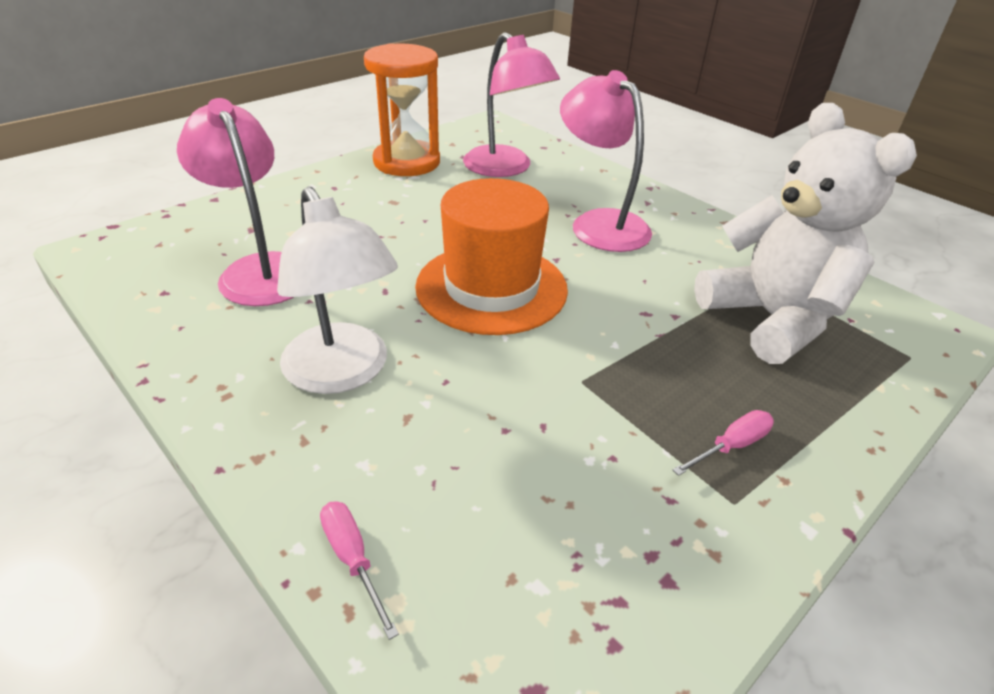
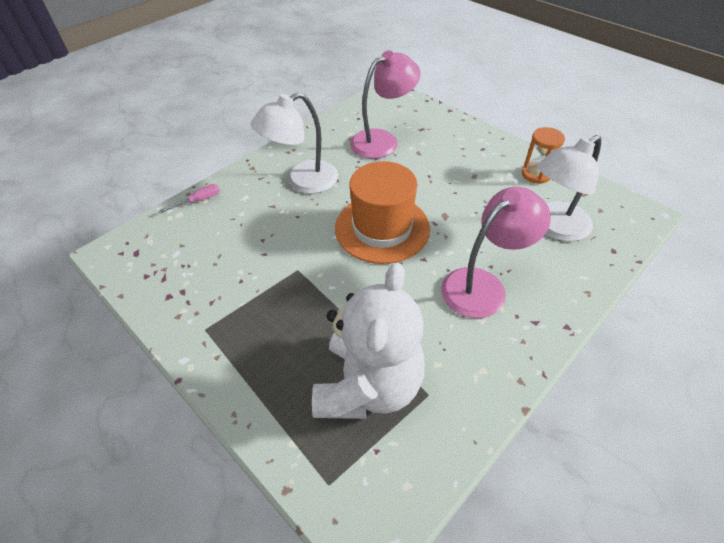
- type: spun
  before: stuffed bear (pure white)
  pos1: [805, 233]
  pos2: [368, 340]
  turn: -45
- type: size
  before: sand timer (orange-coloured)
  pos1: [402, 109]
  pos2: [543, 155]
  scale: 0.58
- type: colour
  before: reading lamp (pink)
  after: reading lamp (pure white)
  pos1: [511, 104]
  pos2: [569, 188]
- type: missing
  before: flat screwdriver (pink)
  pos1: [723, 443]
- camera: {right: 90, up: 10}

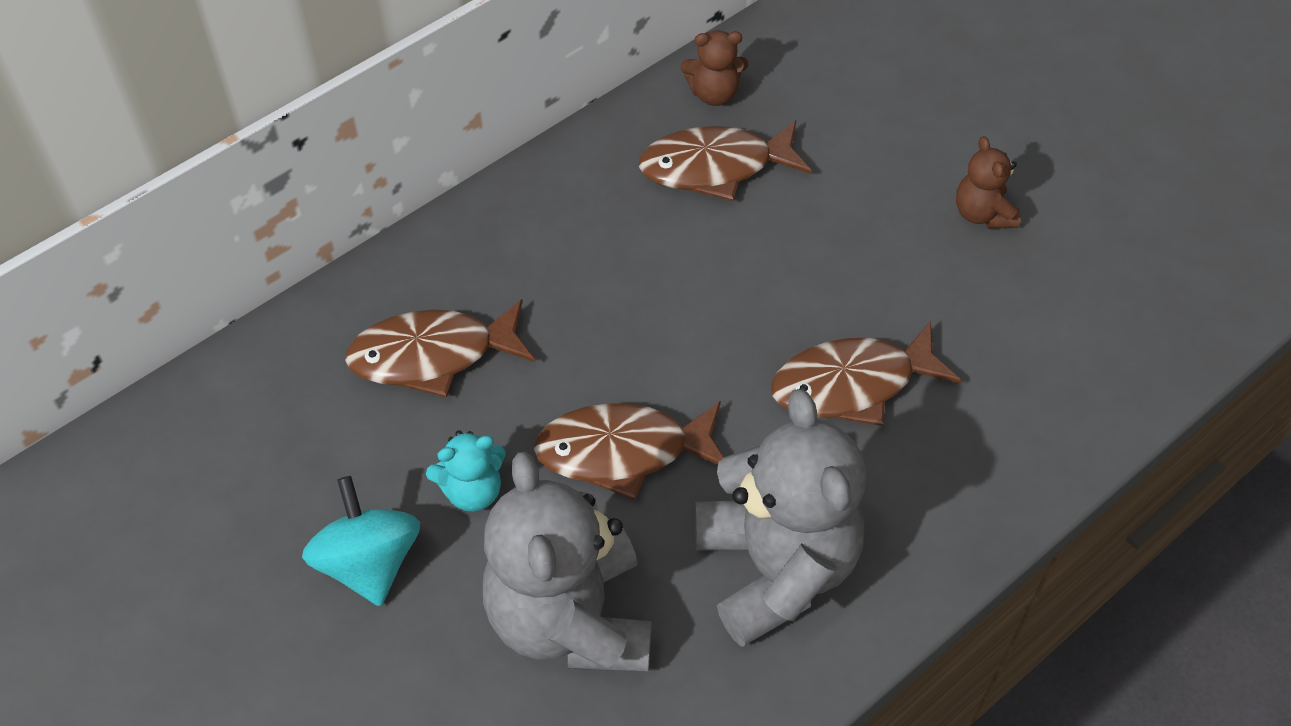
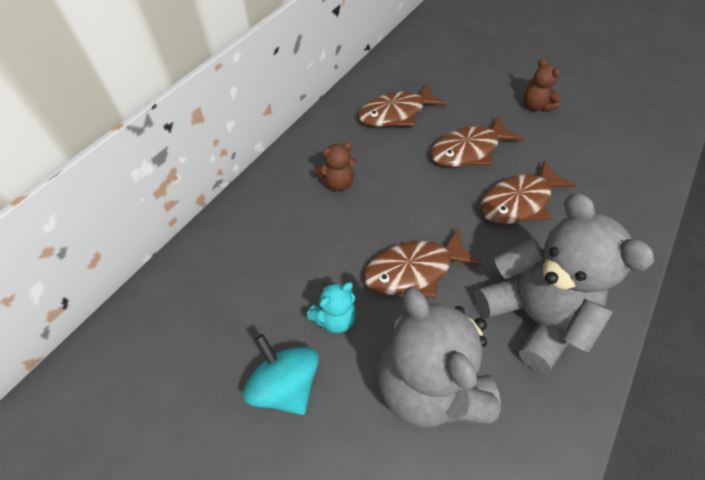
- type: relocated
  before: stuffed bear (russet)
  pos1: [714, 68]
  pos2: [335, 166]
- type: relocated
  before: fish figure (russet)
  pos1: [440, 348]
  pos2: [477, 141]
- camera: {right: -15, up: 0}

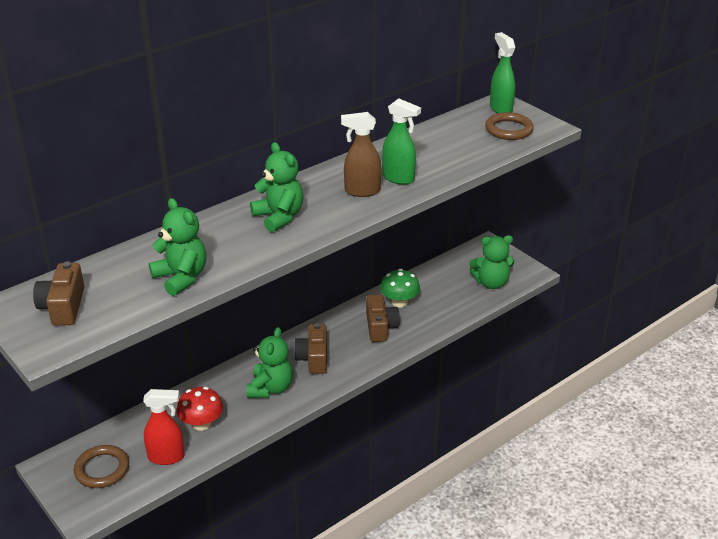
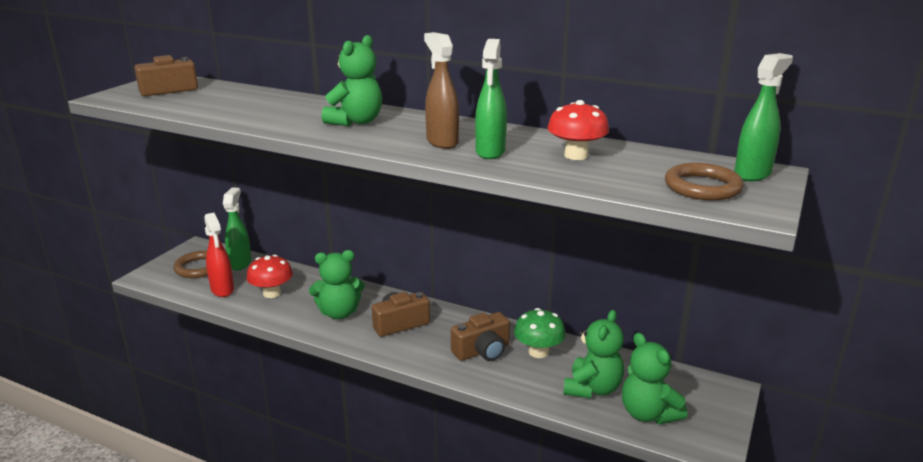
- type: appeared
  after: spray bottle (green)
  pos2: [237, 229]
- type: appeared
  after: fungus (red)
  pos2: [578, 130]
- type: relocated
  before: stuffed bear (green)
  pos1: [178, 247]
  pos2: [593, 354]
- camera: {right: 65, up: -10}

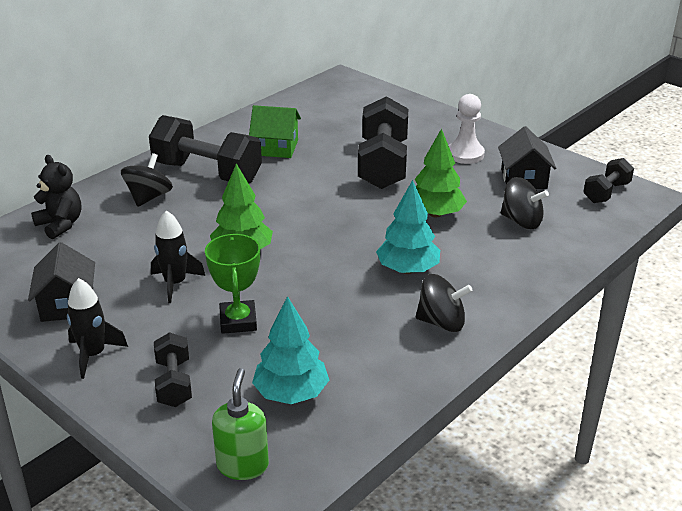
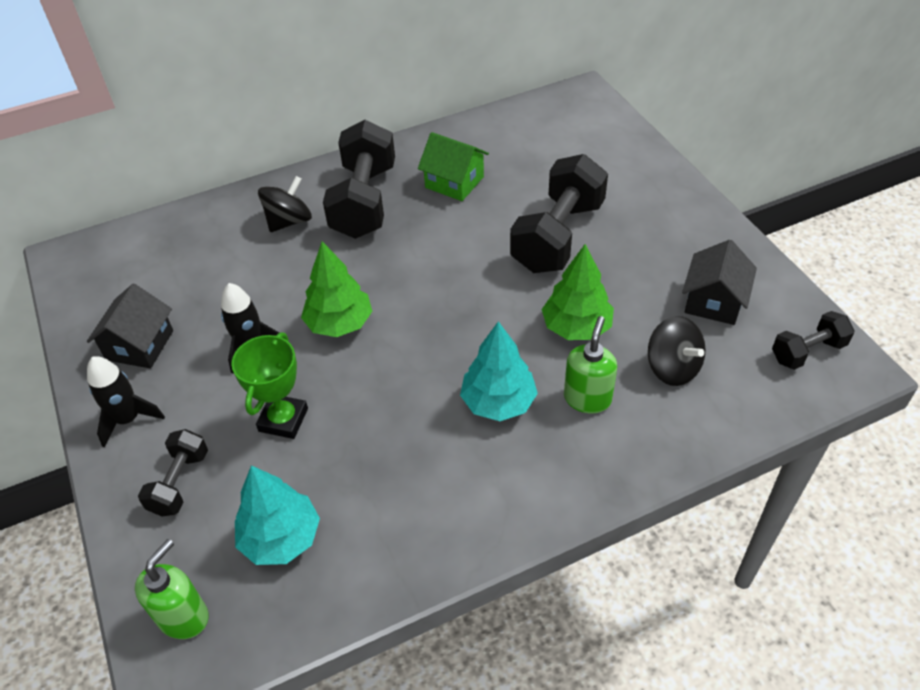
- type: spun
  before: free weight (ebony)
  pos1: [205, 149]
  pos2: [359, 179]
  turn: 45
- type: appeared
  after: soap dispenser (green)
  pos2: [590, 365]
- type: missing
  before: stuffed bear (ebony)
  pos1: [56, 197]
- type: missing
  before: toy top (ebony)
  pos1: [444, 303]
- type: missing
  before: chess pawn (pure white)
  pos1: [466, 129]
- camera: {right: 25, up: 15}

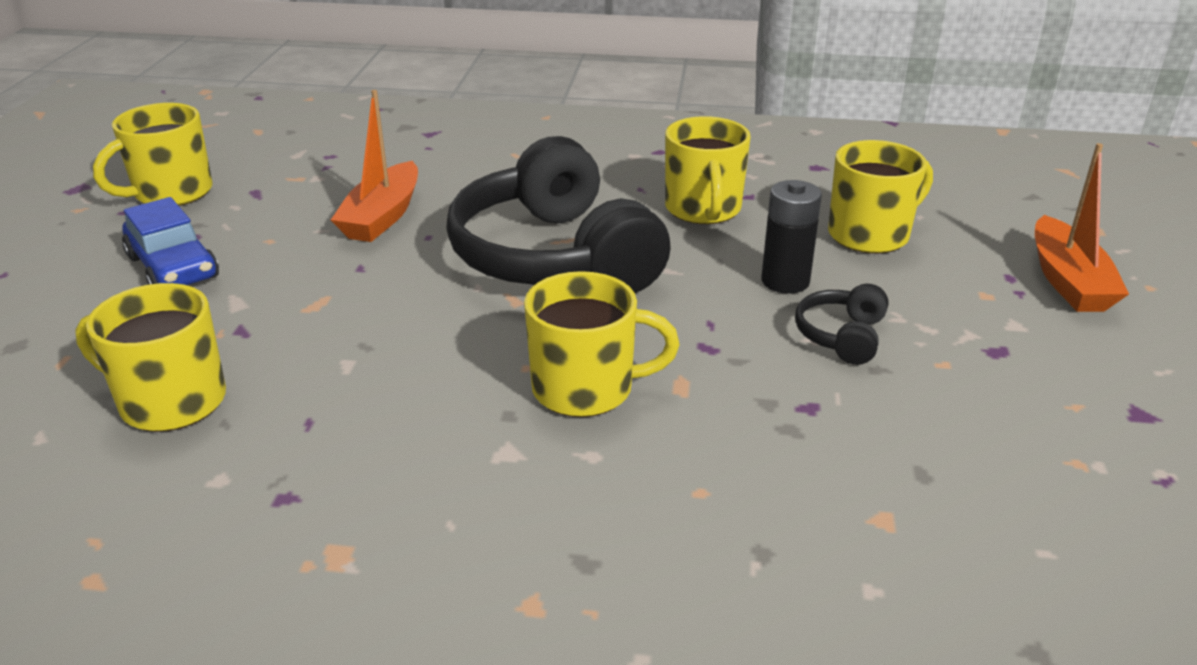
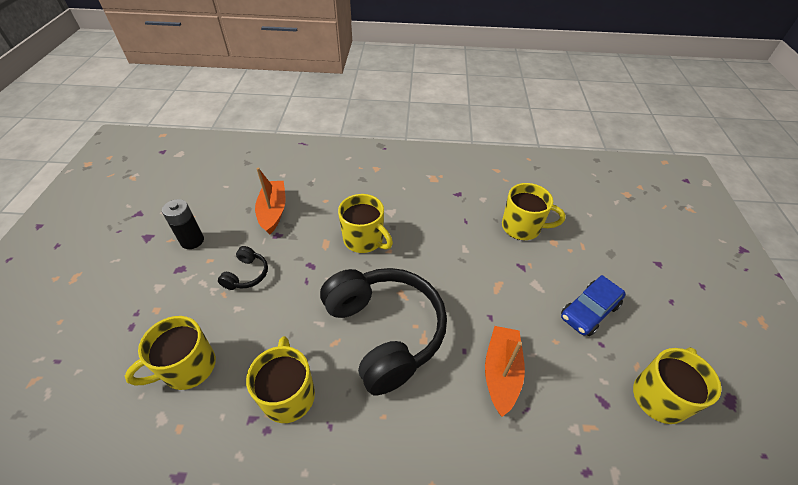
- type: relocated
  before: AA battery (ebony)
  pos1: [791, 237]
  pos2: [183, 224]
- type: relocated
  before: toy boat (orange-coloured)
  pos1: [1082, 227]
  pos2: [270, 201]
- type: spun
  before: mug (yellow)
  pos1: [602, 344]
  pos2: [365, 223]
  turn: -135
- type: spun
  before: car (royal blue)
  pos1: [170, 241]
  pos2: [593, 305]
  turn: -90
- camera: {right: 175, up: 15}

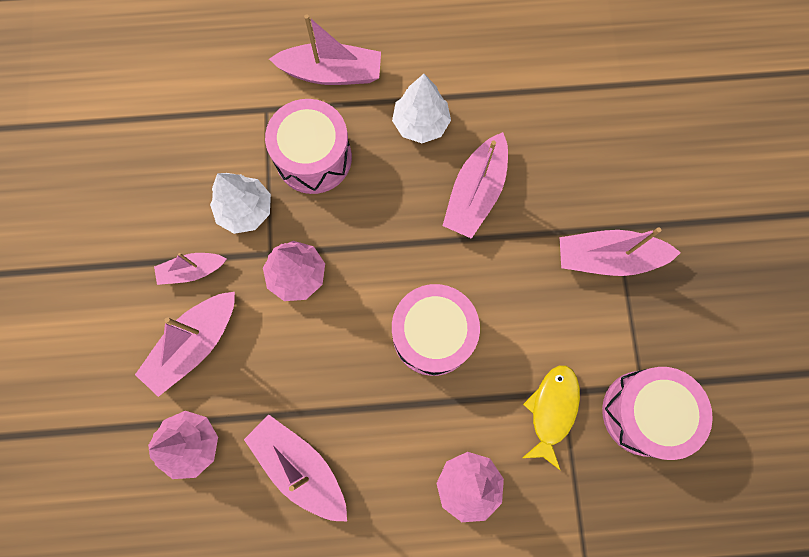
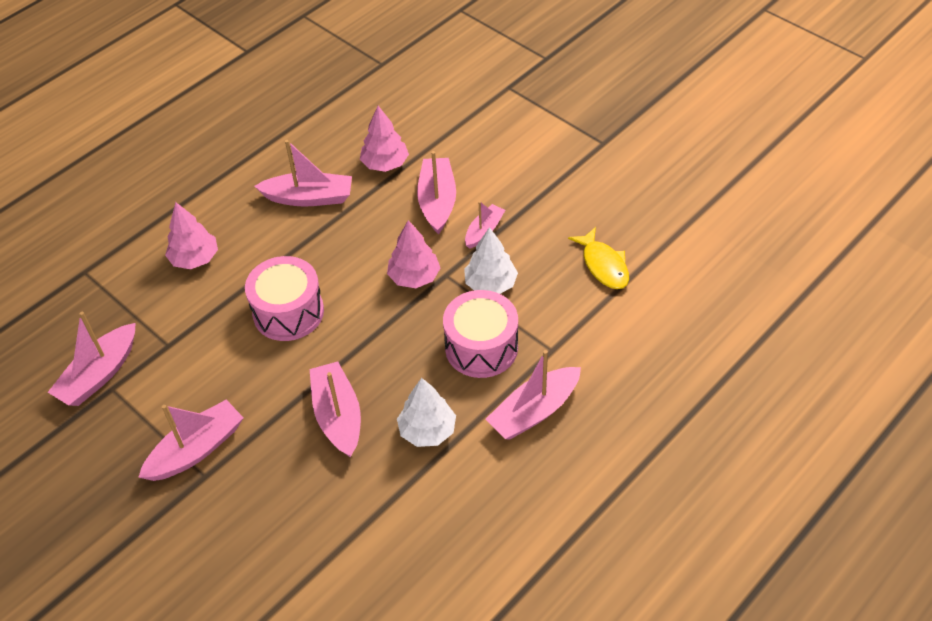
- type: exchanged
  before: drum (pink)
  after: toy boat (pink)
  pos1: [657, 413]
  pos2: [92, 359]
- type: relocated
  before: fish figure (yellow)
  pos1: [551, 418]
  pos2: [598, 258]
- camera: {right: 140, up: -25}

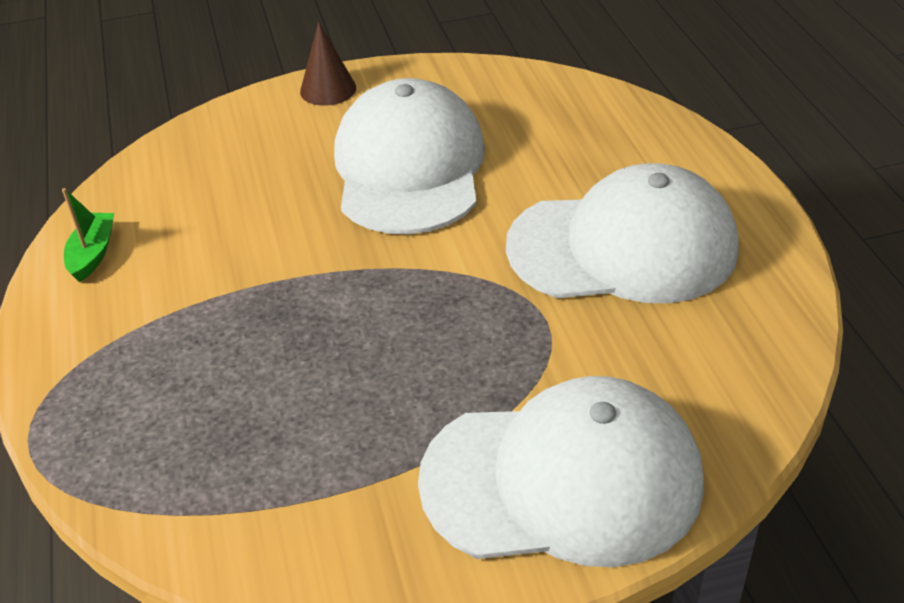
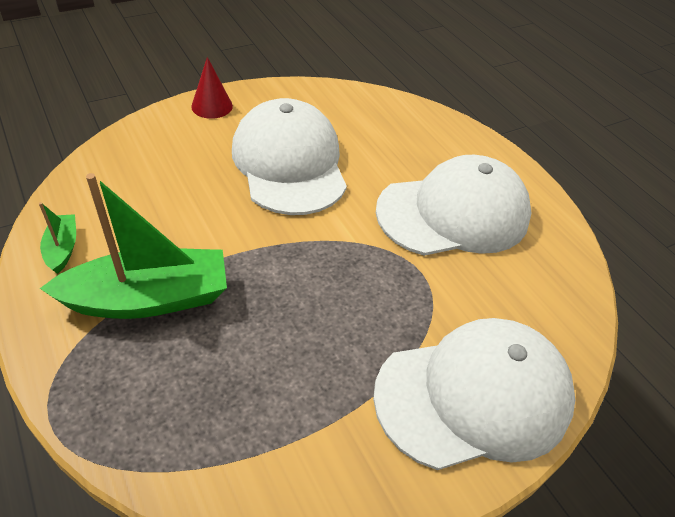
- type: appeared
  after: toy boat (green)
  pos2: [133, 246]
- type: colour
  before: cone (russet)
  after: cone (red)
  pos1: [328, 64]
  pos2: [212, 88]
- camera: {right: -20, up: 5}

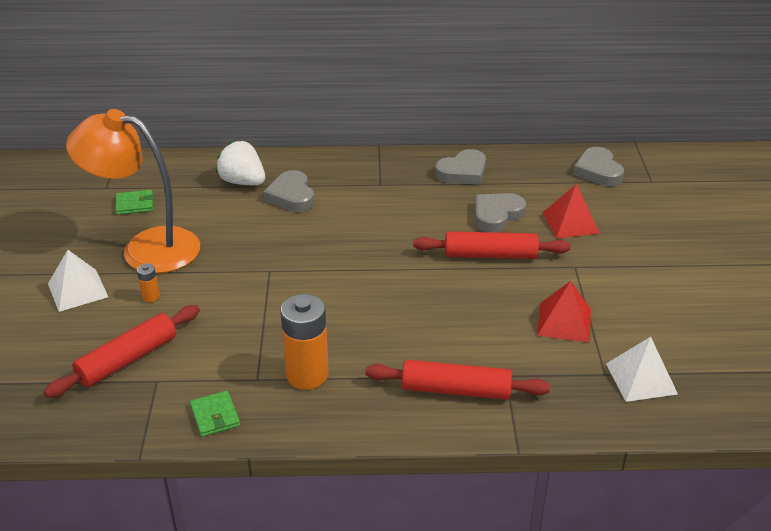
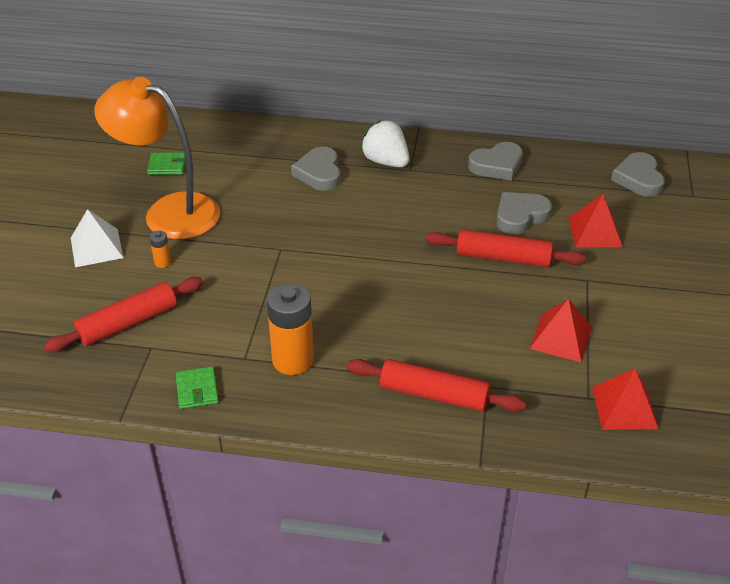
- type: relocated
  before: berry (pure white)
  pos1: [240, 163]
  pos2: [385, 143]
- type: colour
  before: solid pyramid (pure white)
  after: solid pyramid (red)
  pos1: [642, 369]
  pos2: [625, 399]
- camera: {right: 10, up: 5}

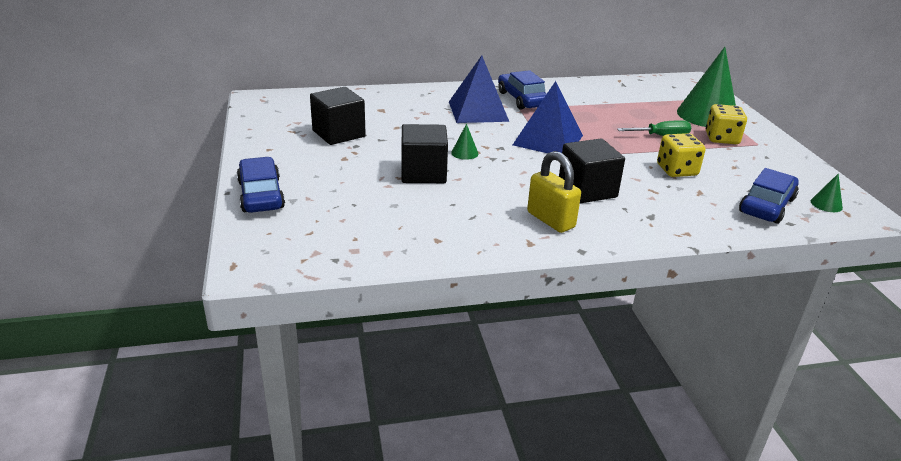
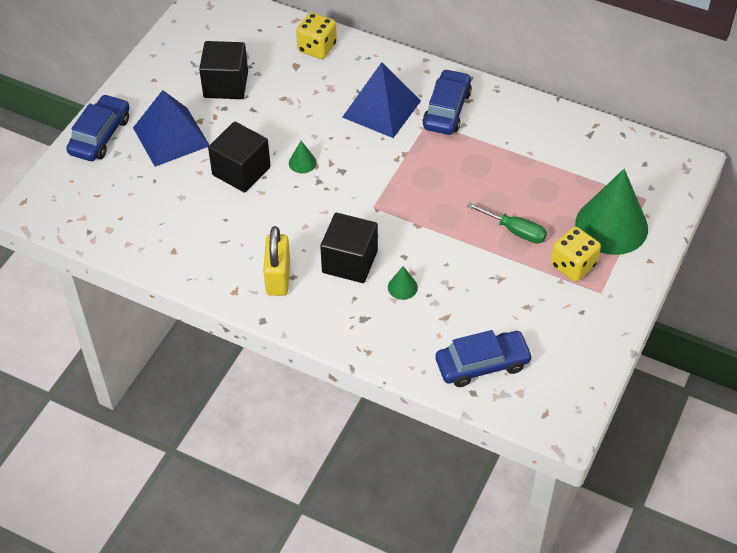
- type: relocated
  before: solid pyramid (royal blue)
  pos1: [548, 117]
  pos2: [171, 128]
- type: relocated
  before: game die (yellow)
  pos1: [681, 155]
  pos2: [316, 35]
- type: relocated
  before: cone (green)
  pos1: [827, 193]
  pos2: [403, 283]
- camera: {right: 40, up: 20}

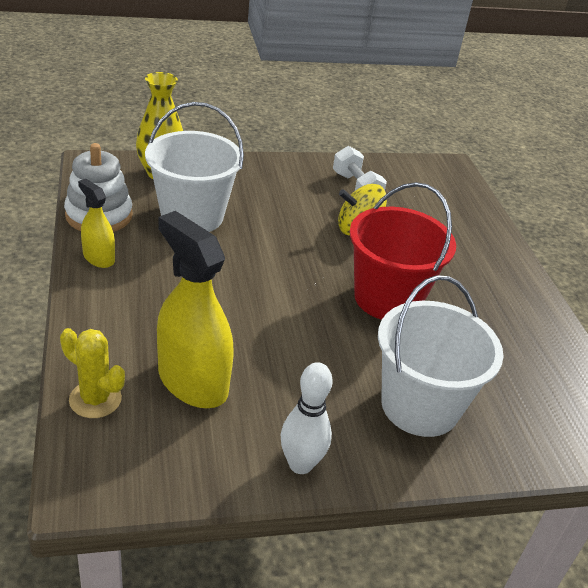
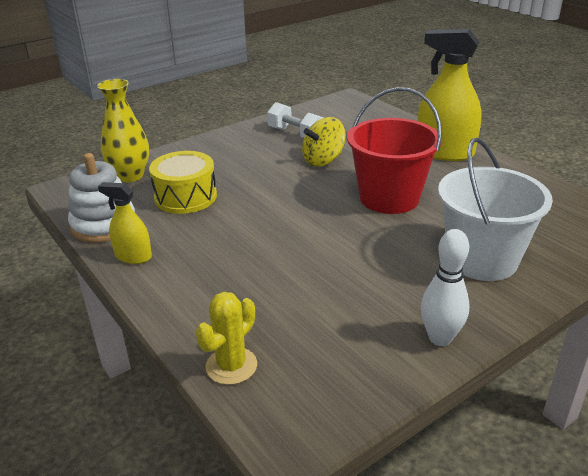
- type: exchanged
  before: sand bucket (pure white)
  after: drum (yellow)
  pos1: [194, 167]
  pos2: [183, 182]
- type: spun
  before: saguaro cactus (yellow)
  pos1: [92, 373]
  pos2: [226, 338]
  turn: -60
- type: relocated
  before: spray bottle (yellow)
  pos1: [195, 309]
  pos2: [449, 95]
- camera: {right: -20, up: -5}

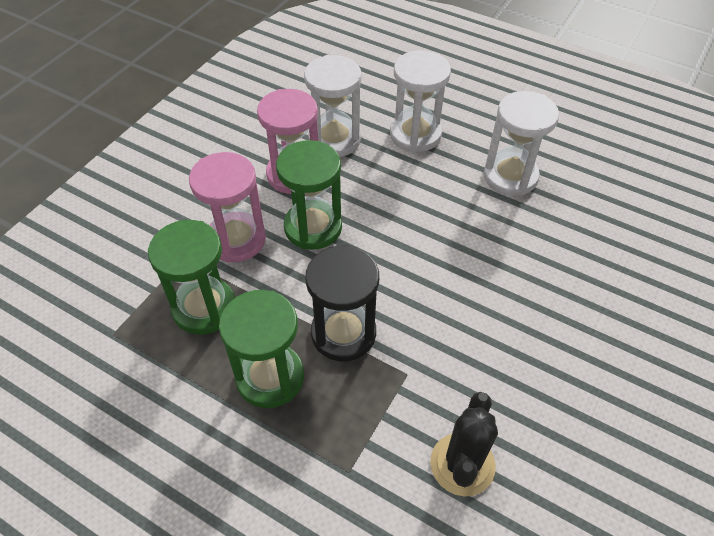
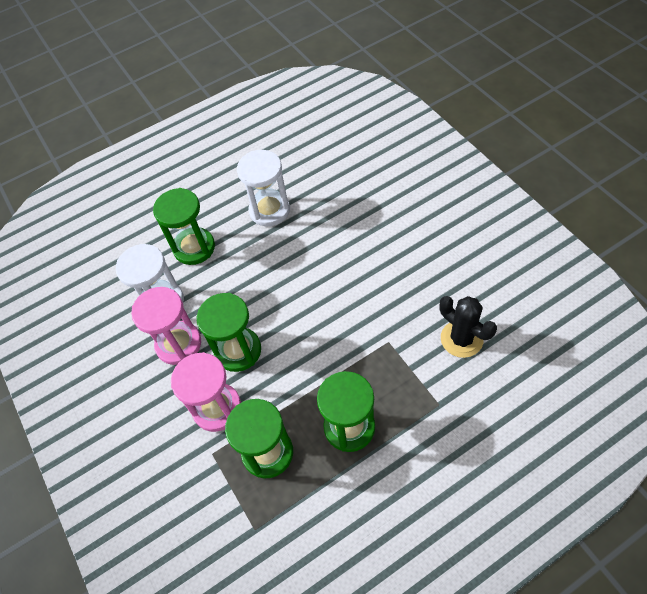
- type: colour
  before: sand timer (pure white)
  after: sand timer (green)
  pos1: [420, 101]
  pos2: [184, 226]
- type: missing
  before: sand timer (ebony)
  pos1: [342, 303]
- camera: {right: -55, up: 5}

